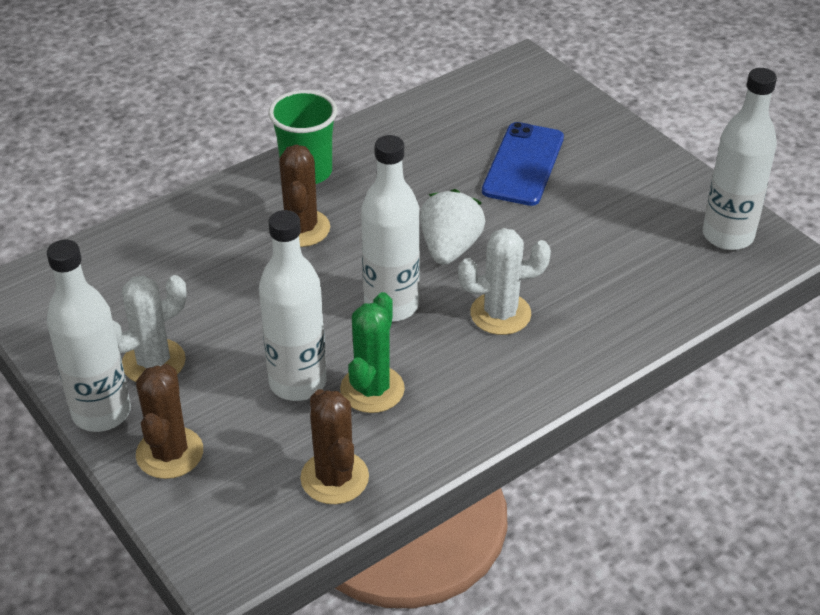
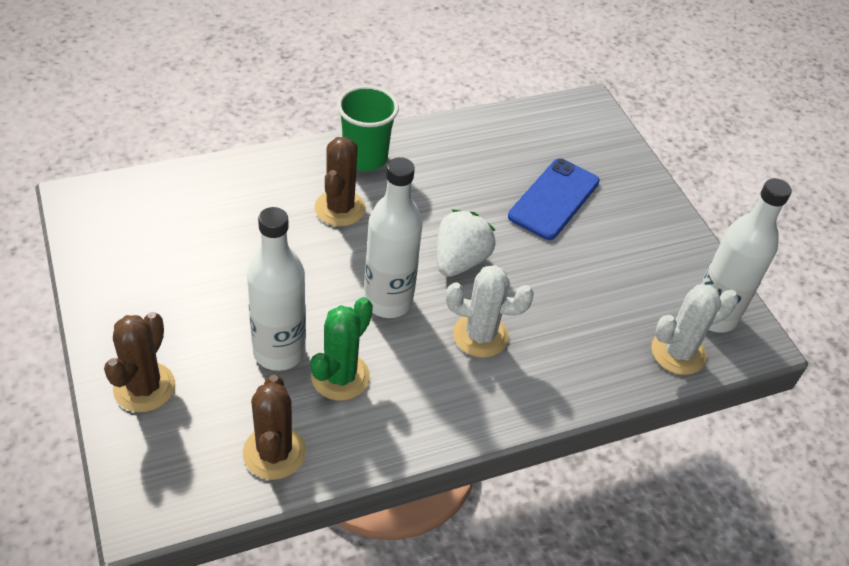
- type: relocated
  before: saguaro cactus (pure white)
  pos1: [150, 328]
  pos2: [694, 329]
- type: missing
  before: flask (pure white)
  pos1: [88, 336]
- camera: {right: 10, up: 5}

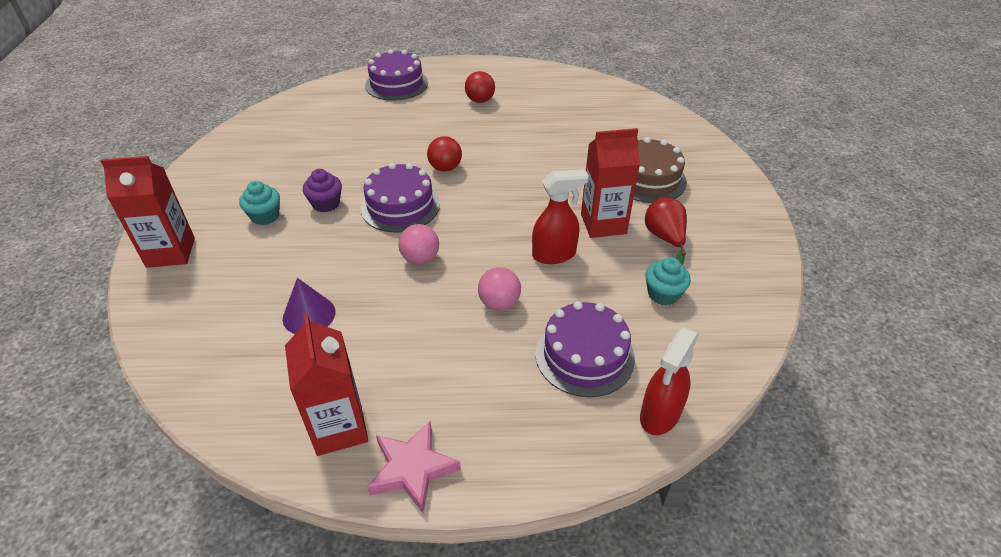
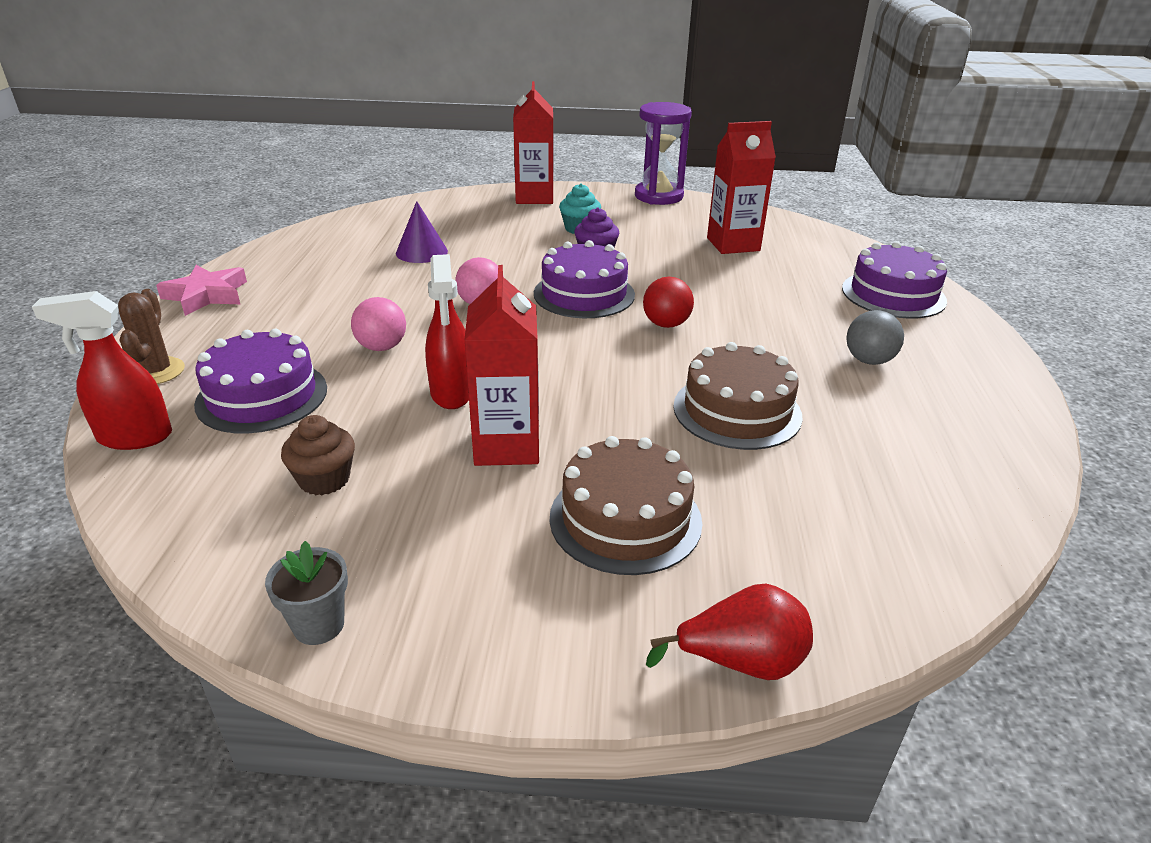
- type: spun
  before: spray bottle (red)
  pos1: [669, 381]
  pos2: [102, 370]
  turn: -45
- type: appeared
  after: saguaro cactus (russet)
  pos2: [151, 336]
- type: appeared
  after: potted plant (gray)
  pos2: [306, 593]
- type: colour
  before: cupcake (turquoise)
  after: cupcake (russet)
  pos1: [668, 281]
  pos2: [318, 455]
- type: appeared
  after: sand timer (violet)
  pos2: [663, 153]
- type: relocated
  before: toy pear (red)
  pos1: [666, 231]
  pos2: [729, 632]
- type: appeared
  after: cake (russet)
  pos2: [738, 396]
- type: relocated
  before: juice carton (red)
  pos1: [326, 385]
  pos2: [741, 187]
- type: colour
  before: sphere (red)
  after: sphere (gray)
  pos1: [480, 87]
  pos2: [875, 337]
- camera: {right: 95, up: -10}

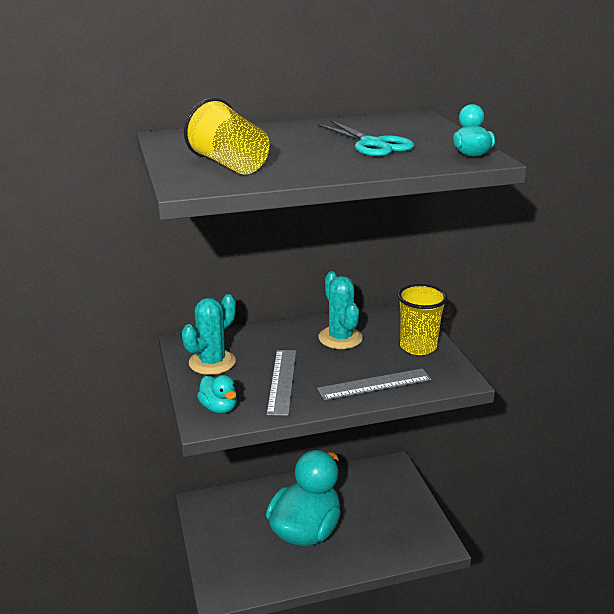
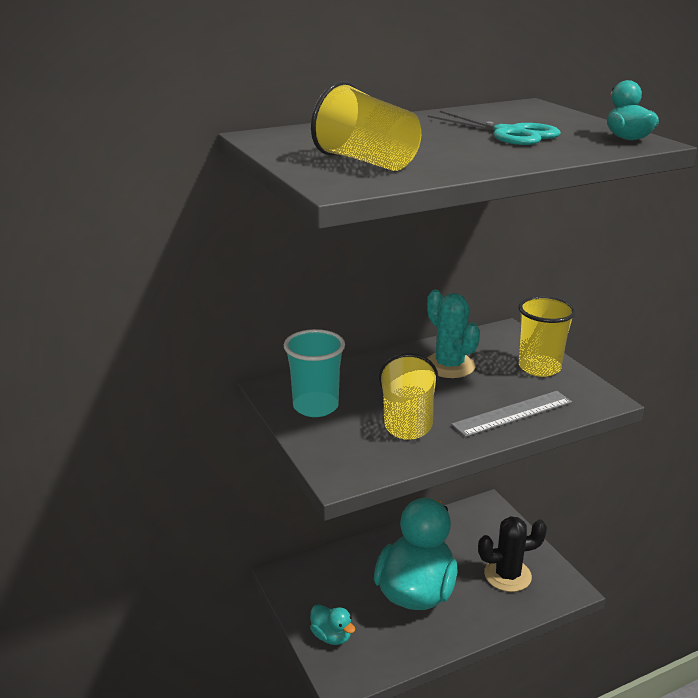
- type: exchanged
  before: saguaro cactus (turquoise)
  after: tumbler (turquoise)
  pos1: [208, 334]
  pos2: [314, 373]
- type: relocated
  before: toy duck (turquoise)
  pos1: [217, 394]
  pos2: [332, 624]
- type: exchanged
  before: measuring stick (gray)
  after: tumbler (yellow)
  pos1: [281, 383]
  pos2: [408, 396]
- type: appeared
  after: saguaro cactus (ebony)
  pos2: [512, 554]
- camera: {right: -10, up: 0}

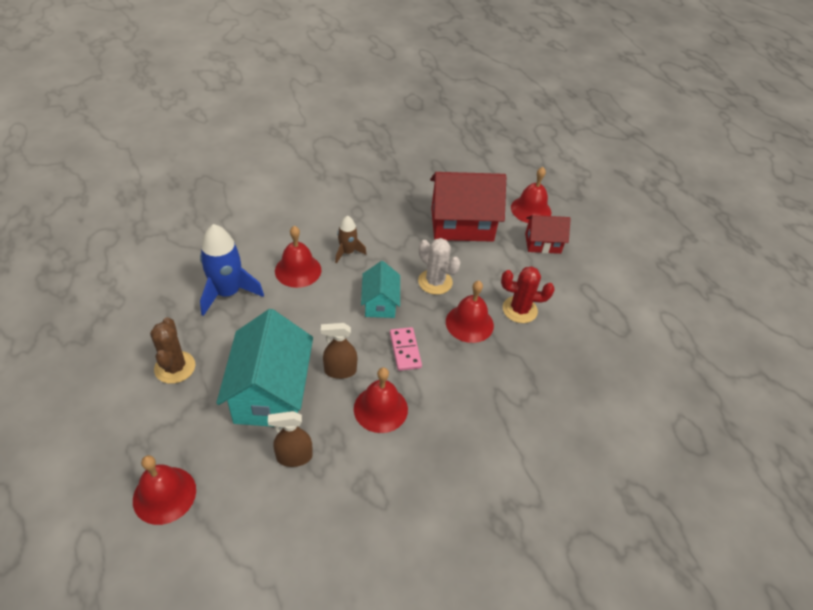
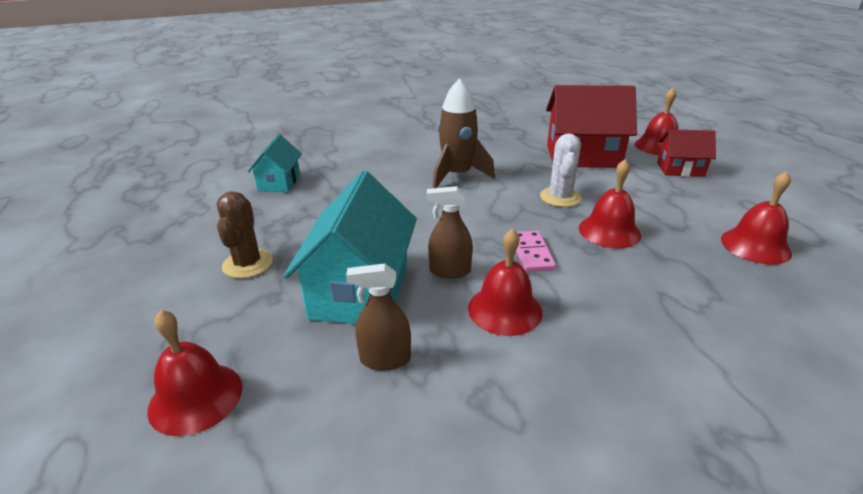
- type: relocated
  before: cottage (turquoise)
  pos1: [380, 289]
  pos2: [274, 163]
- type: size
  before: toy rocket (russet)
  pos1: [351, 240]
  pos2: [464, 133]
  scale: 1.76
- type: spun
  before: saguaro cactus (pure white)
  pos1: [439, 266]
  pos2: [560, 170]
  turn: 45
- type: relocated
  before: school bell (red)
  pos1: [298, 257]
  pos2: [756, 218]
- type: missing
  before: toy rocket (royal blue)
  pos1: [232, 270]
- type: missing
  before: saguaro cactus (red)
  pos1: [527, 294]
- camera: {right: 10, up: -15}

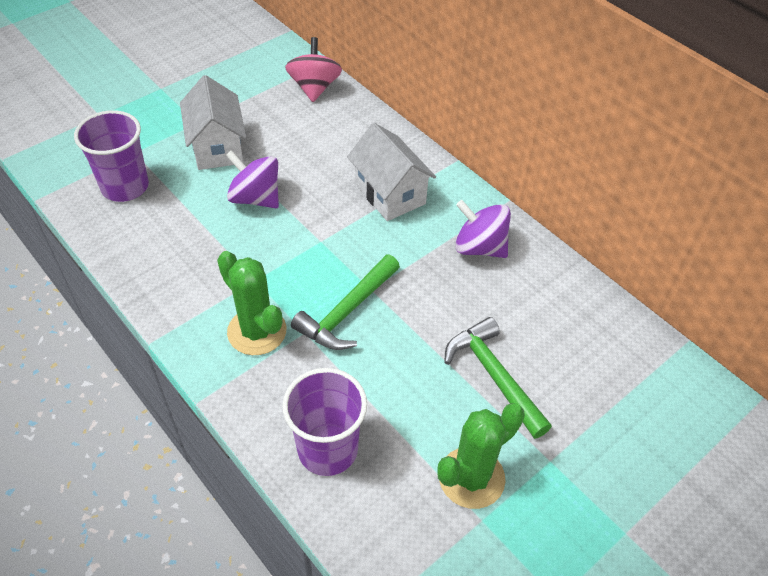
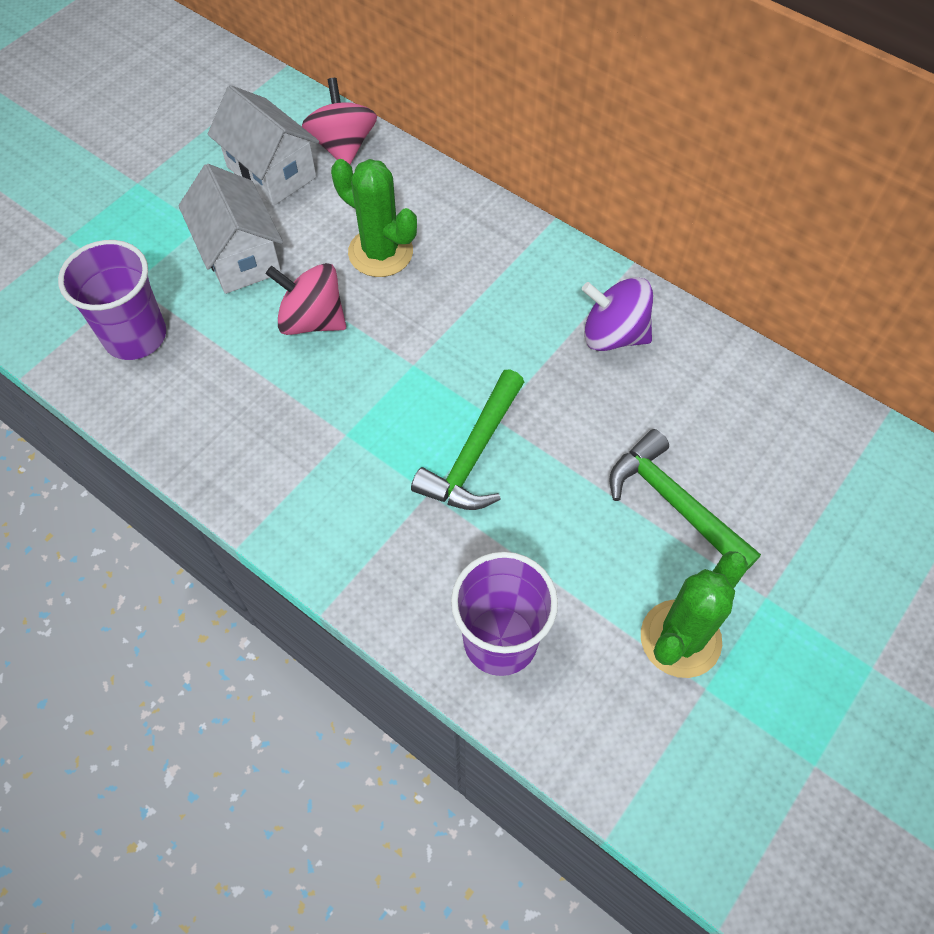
- type: relocated
  before: cottage (pure white)
  pos1: [391, 172]
  pos2: [263, 145]
- type: colour
  before: toy top (violet)
  after: toy top (pink)
  pos1: [252, 179]
  pos2: [306, 299]
- type: relocated
  before: saguaro cactus (green)
  pos1: [251, 303]
  pos2: [374, 218]
- camera: {right: -10, up: 10}

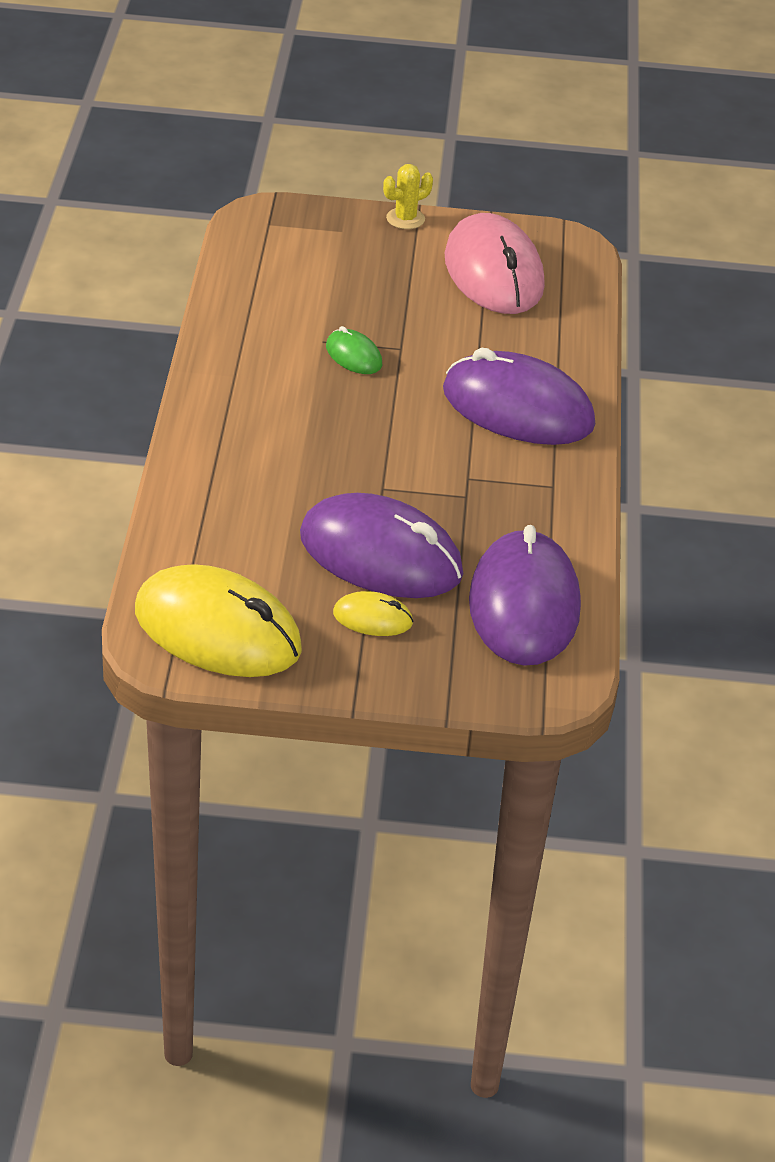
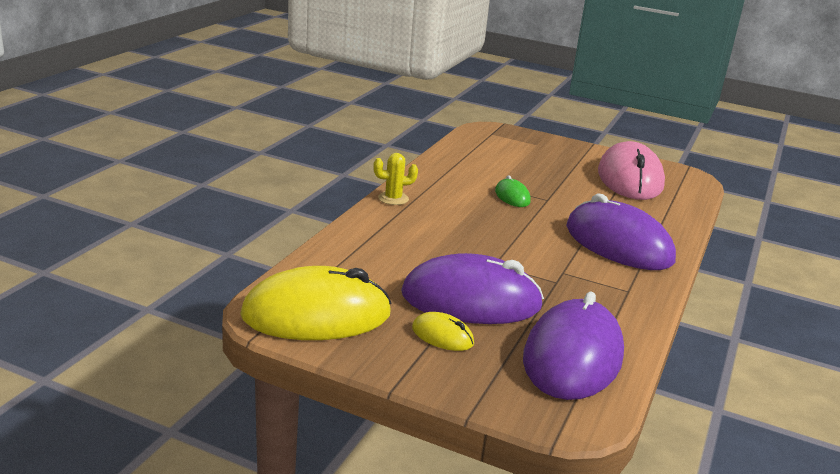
- type: spun
  before: mouse (yellow)
  pos1: [218, 620]
  pos2: [316, 303]
  turn: -60
- type: relocated
  before: saguaro cactus (yellow)
  pos1: [408, 196]
  pos2: [395, 179]
- type: spun
  before: mouse (violet)
  pos1: [381, 545]
  pos2: [472, 288]
  turn: -45
- camera: {right: 20, up: -15}

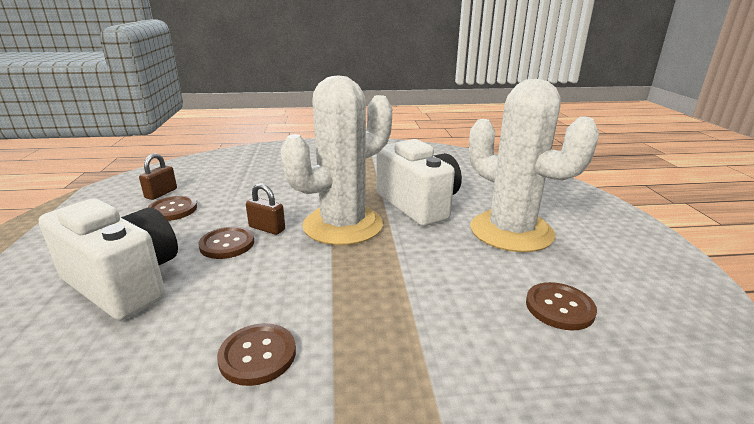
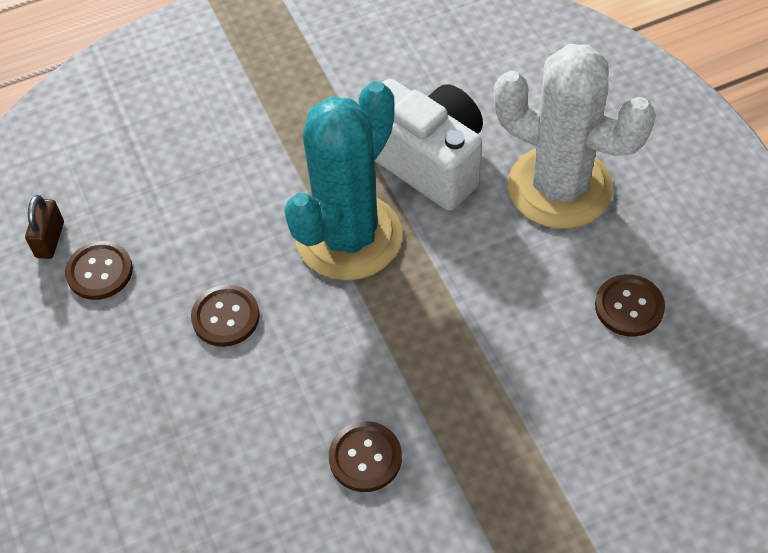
- type: colour
  before: saguaro cactus (pure white)
  after: saguaro cactus (turquoise)
  pos1: [336, 160]
  pos2: [343, 181]
- type: missing
  before: camera (pure white)
  pos1: [108, 259]
- type: missing
  before: padlock (russet)
  pos1: [265, 209]
- camera: {right: -15, up: 30}

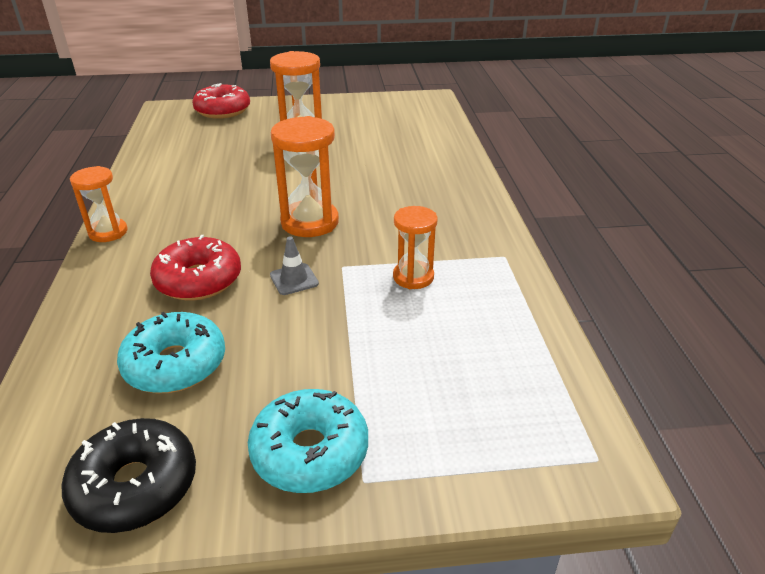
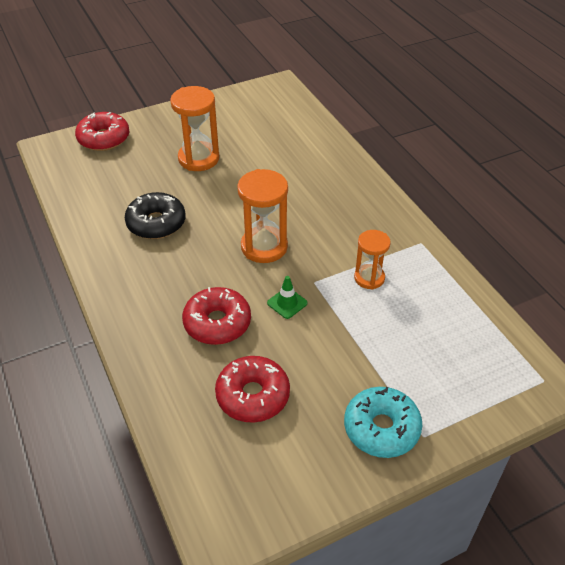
- type: relocated
  before: doughnut (ebony)
  pos1: [129, 475]
  pos2: [155, 215]
- type: colour
  before: doughnut (turquoise)
  after: doughnut (red)
  pos1: [171, 352]
  pos2: [252, 389]
- type: colour
  before: traffic cone (gray)
  after: traffic cone (green)
  pos1: [294, 265]
  pos2: [287, 297]
- type: missing
  before: sand timer (orange-coloured)
  pos1: [98, 204]
- camera: {right: -20, up: 10}

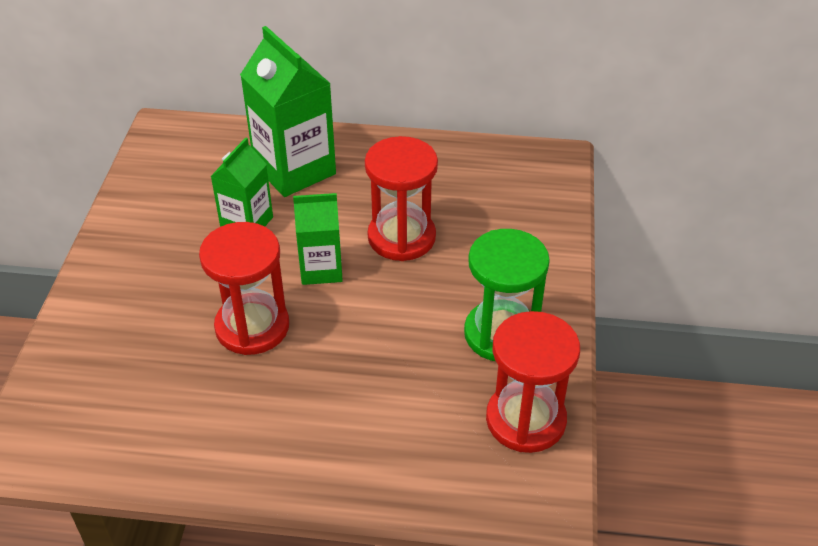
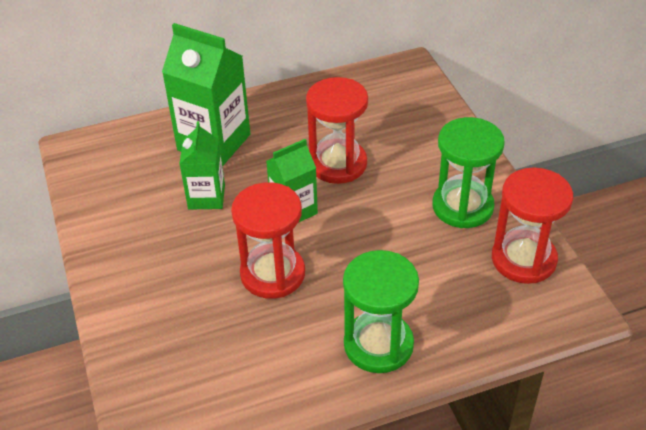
- type: appeared
  after: sand timer (green)
  pos2: [381, 311]
- camera: {right: -25, up: 0}

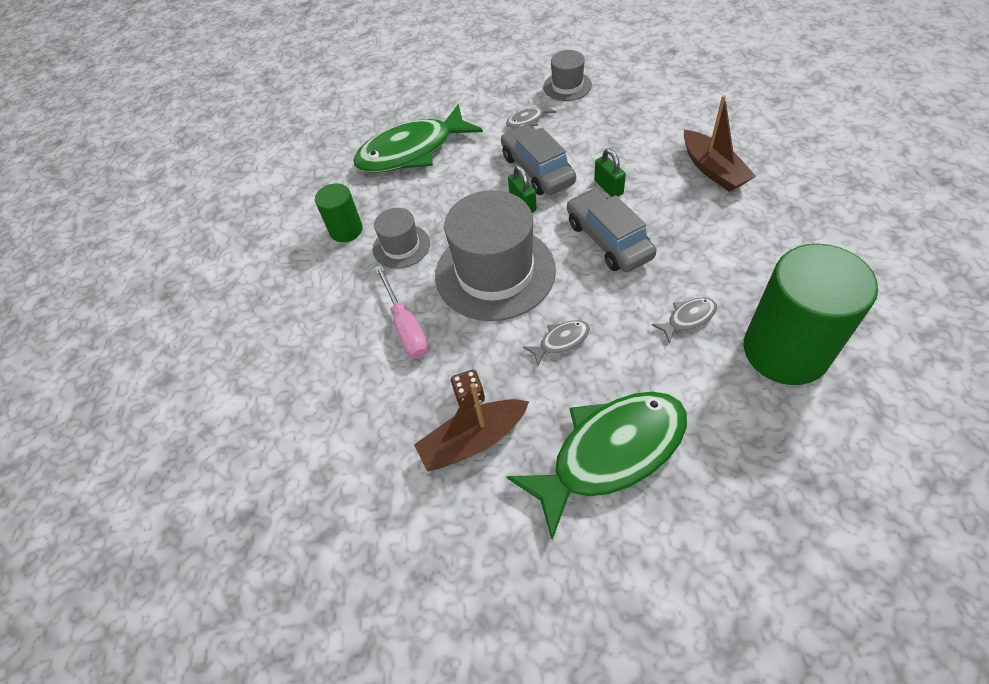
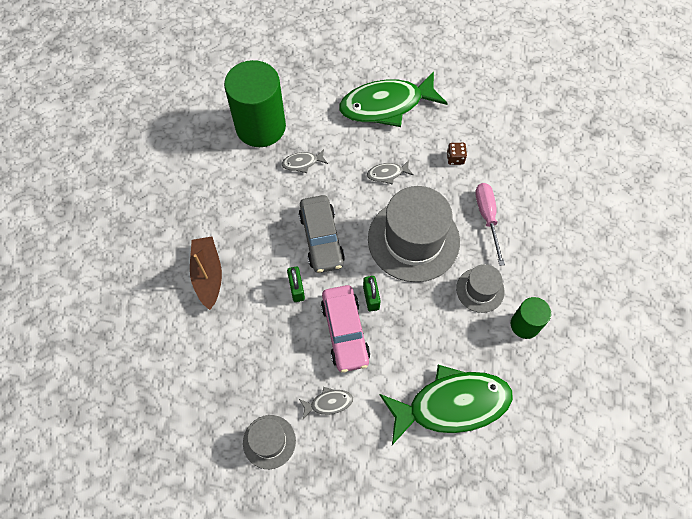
- type: colour
  before: car (gray)
  after: car (pink)
  pos1: [538, 160]
  pos2: [345, 329]
- type: missing
  before: toy boat (russet)
  pos1: [471, 427]
- camera: {right: -170, up: 10}

